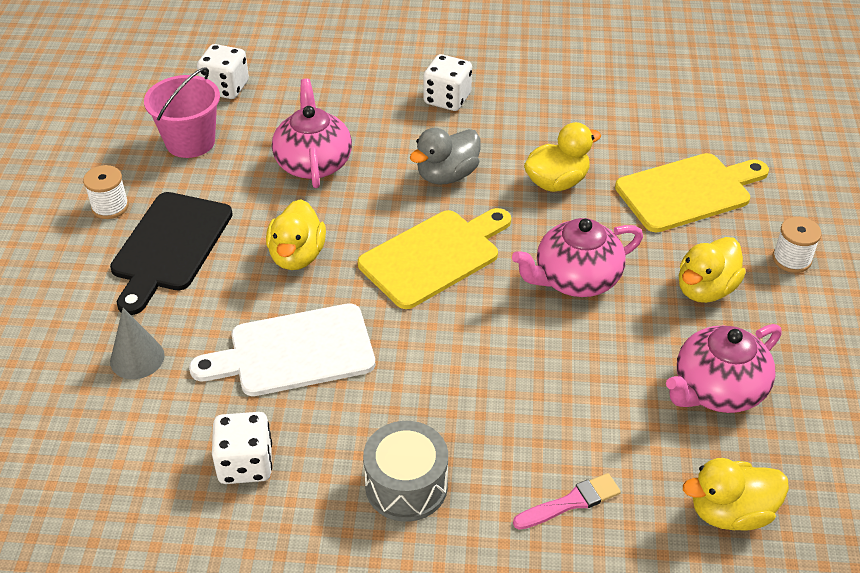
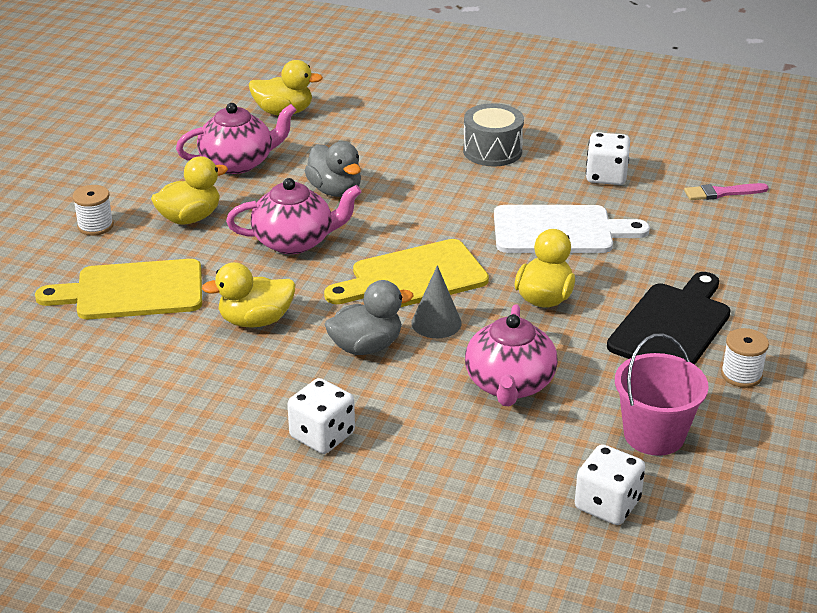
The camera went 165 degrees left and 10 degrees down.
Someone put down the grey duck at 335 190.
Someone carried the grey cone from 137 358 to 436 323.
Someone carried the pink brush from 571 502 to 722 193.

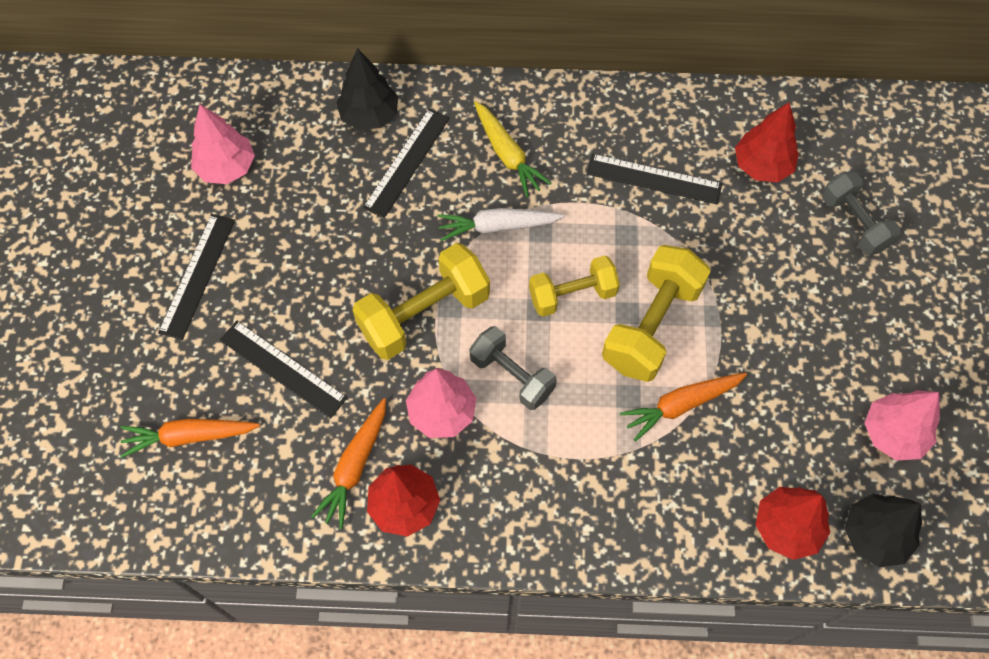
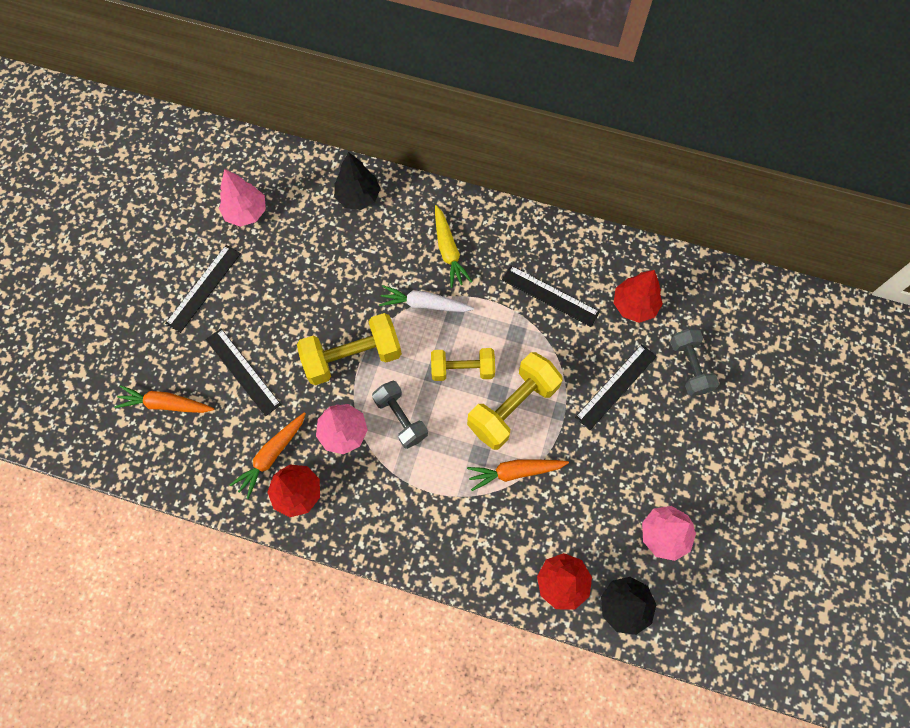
The camera went 15 degrees right and 5 degrees up.
Someone carried the black ruler from 407 162 to 616 386.

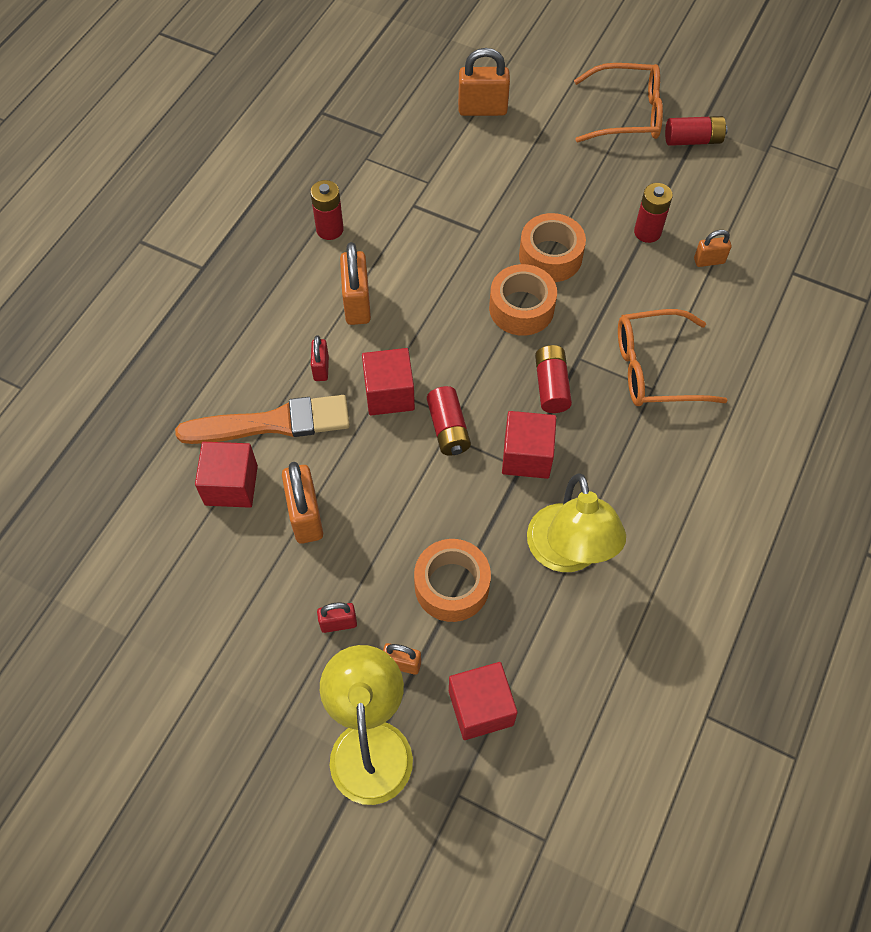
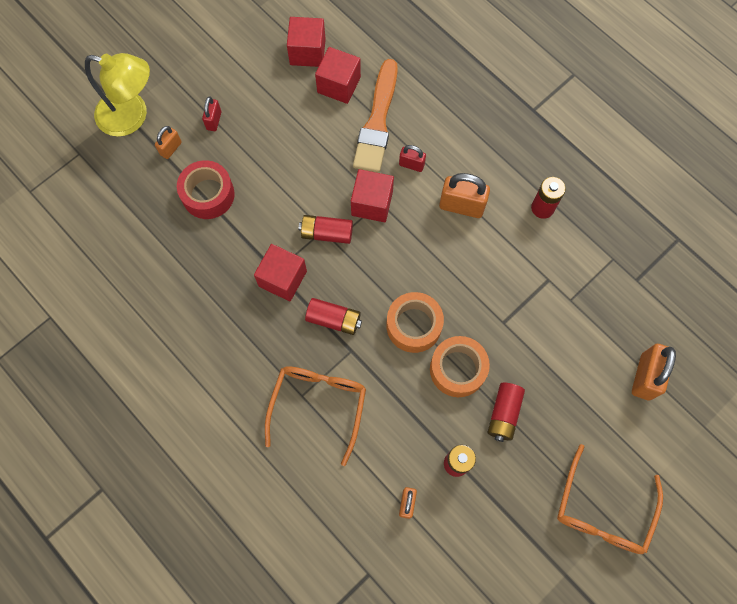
The camera went 110 degrees right and 10 degrees up.
Someone took away the orange padlock at 306 516.
Someone took away the yellow lamp at 567 554.
Someone carried the red cube from 481 708 to 307 52.
Someone carried the red battery from 693 140 to 504 414.
Someone repainted the orange tape at 452 586, which became the red tape at 208 194.

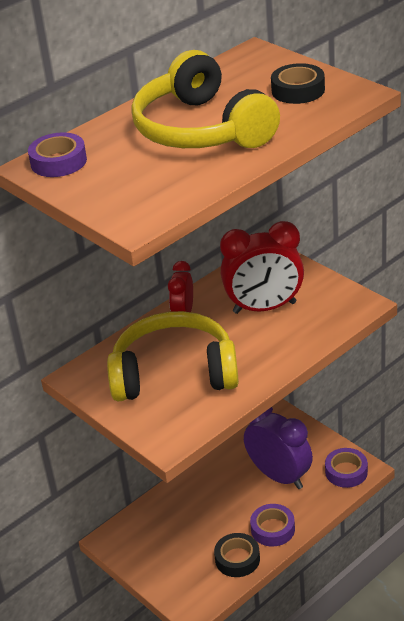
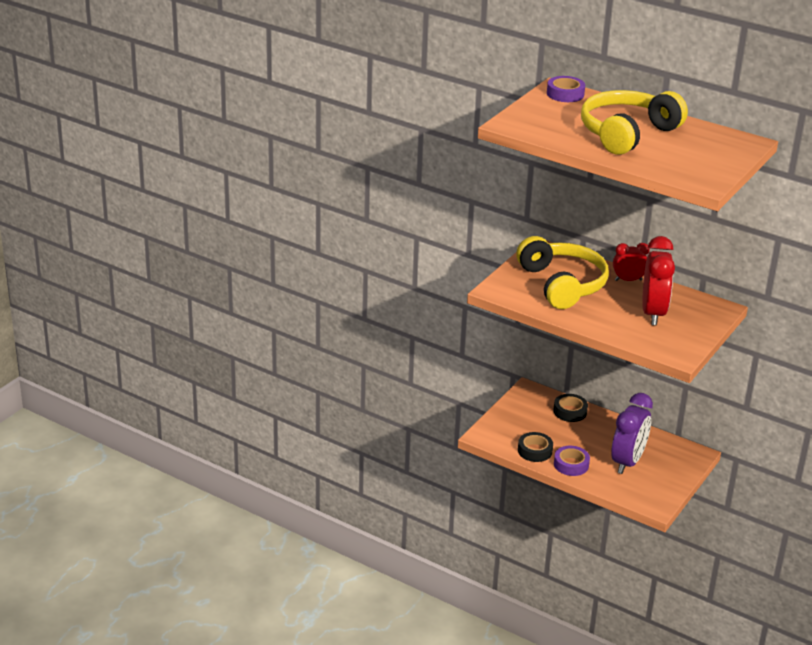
The camera went 70 degrees right and 5 degrees down.
Someone took away the purple tape at 346 472.
Someone carried the black tape from 298 90 to 570 411.
Someone rotated the red clock at 264 308 by 150 degrees counterclockwise.

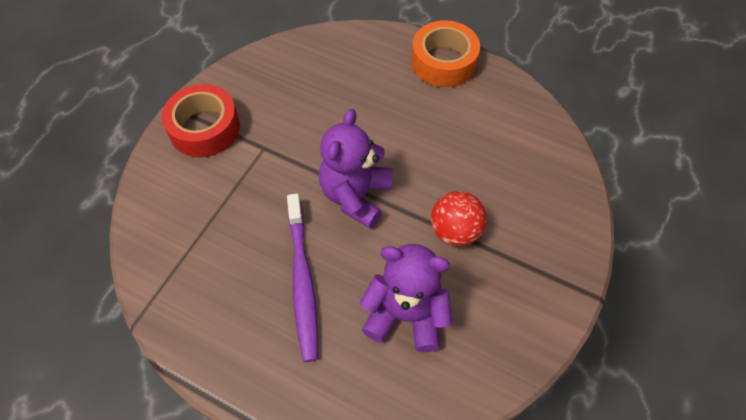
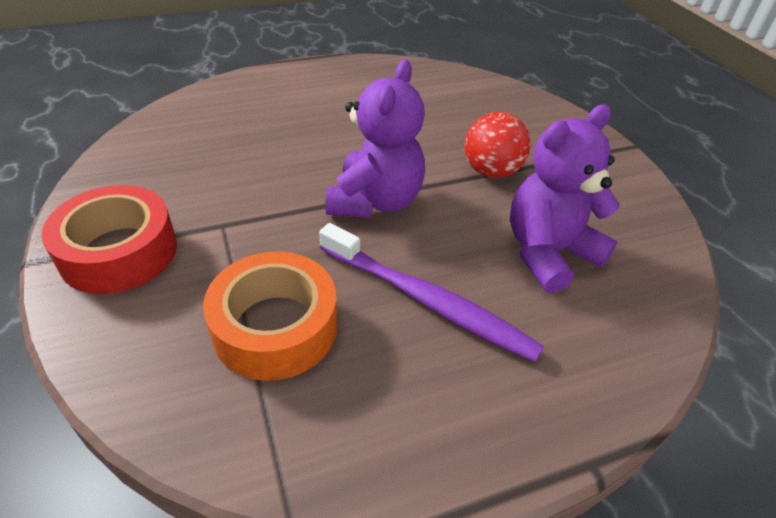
The camera went 50 degrees left and 15 degrees down.
Someone carried the orange tape from 443 62 to 275 327.
Someone rotated the purple teddy bear at 356 195 by 135 degrees counterclockwise.

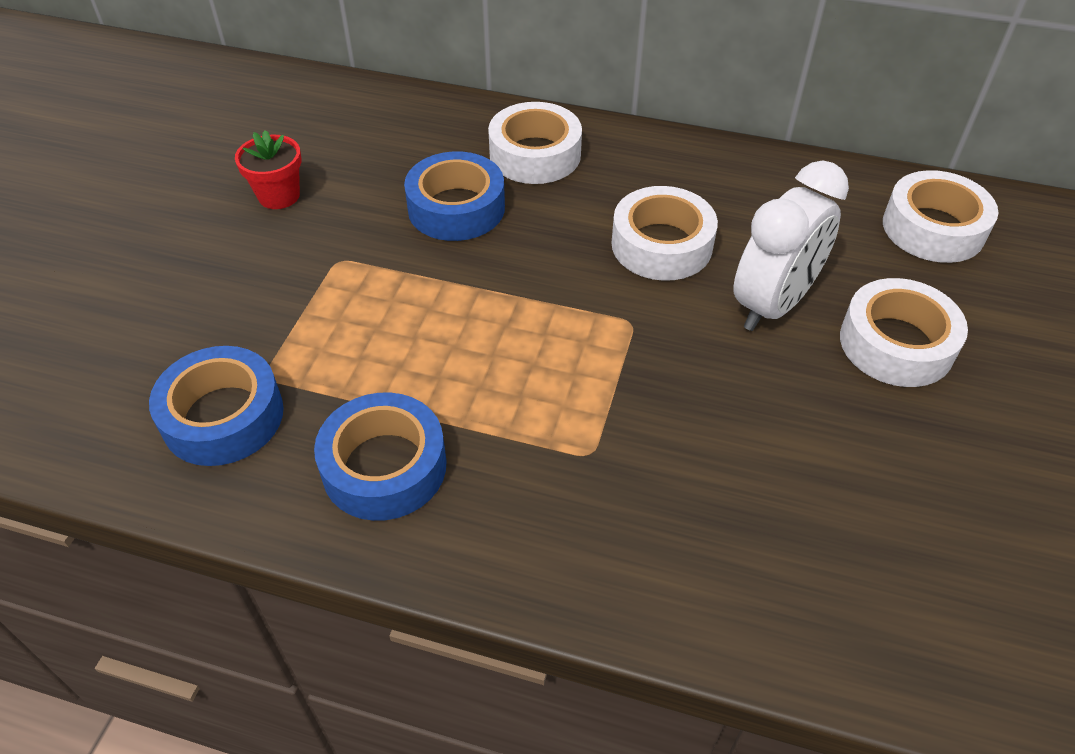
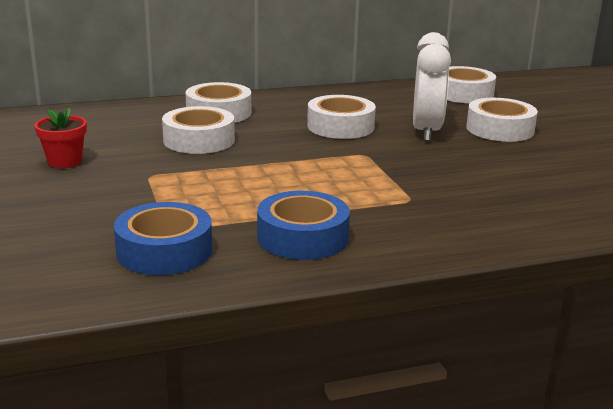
The camera went 35 degrees left and 25 degrees down.
Someone repainted the blue tape at 456 208, which became the white tape at 199 140.

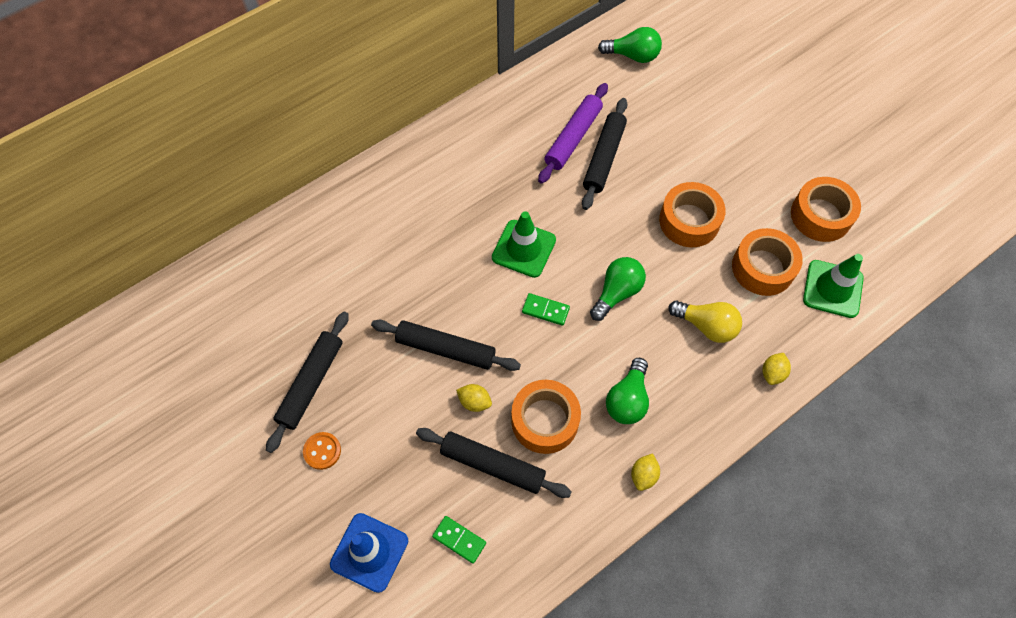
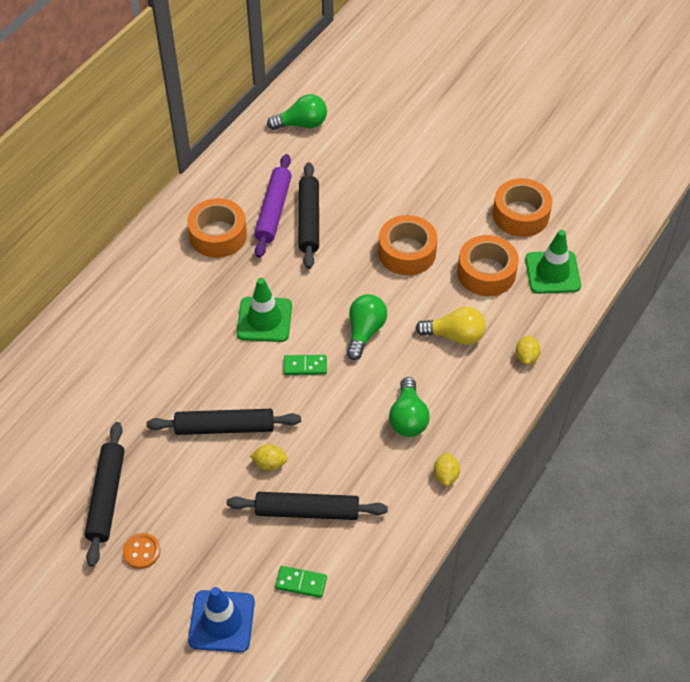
The camera went 20 degrees left and 10 degrees down.
Someone carried the orange tape from 545 420 to 218 235.

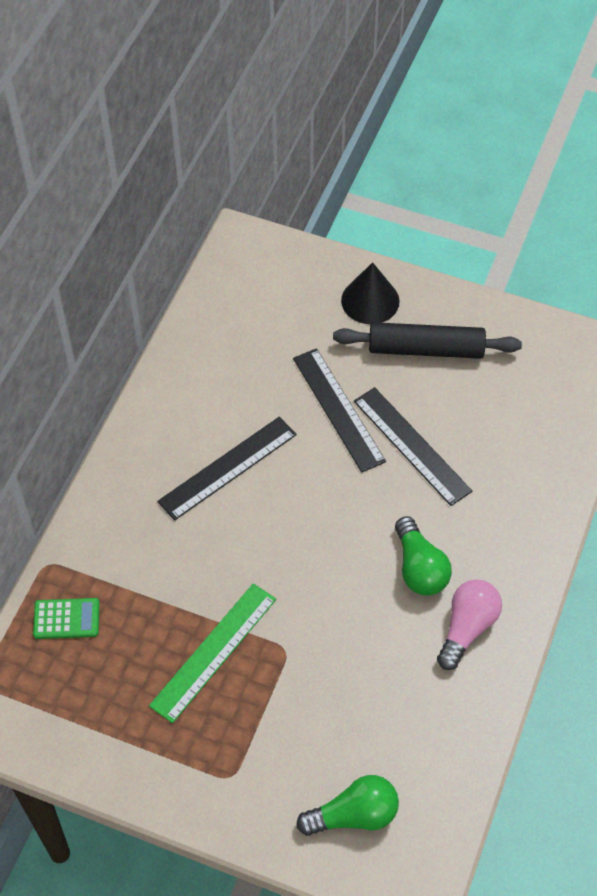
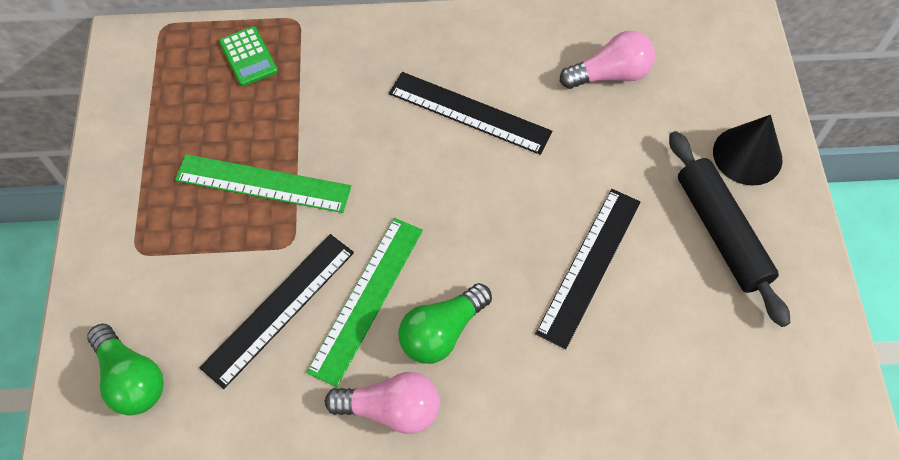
The camera went 65 degrees right and 5 degrees up.
Someone put down the green ruler at 367 299.
Someone put down the pink light bulb at 610 74.
Someone carried the black ruler from 338 409 to 279 308.

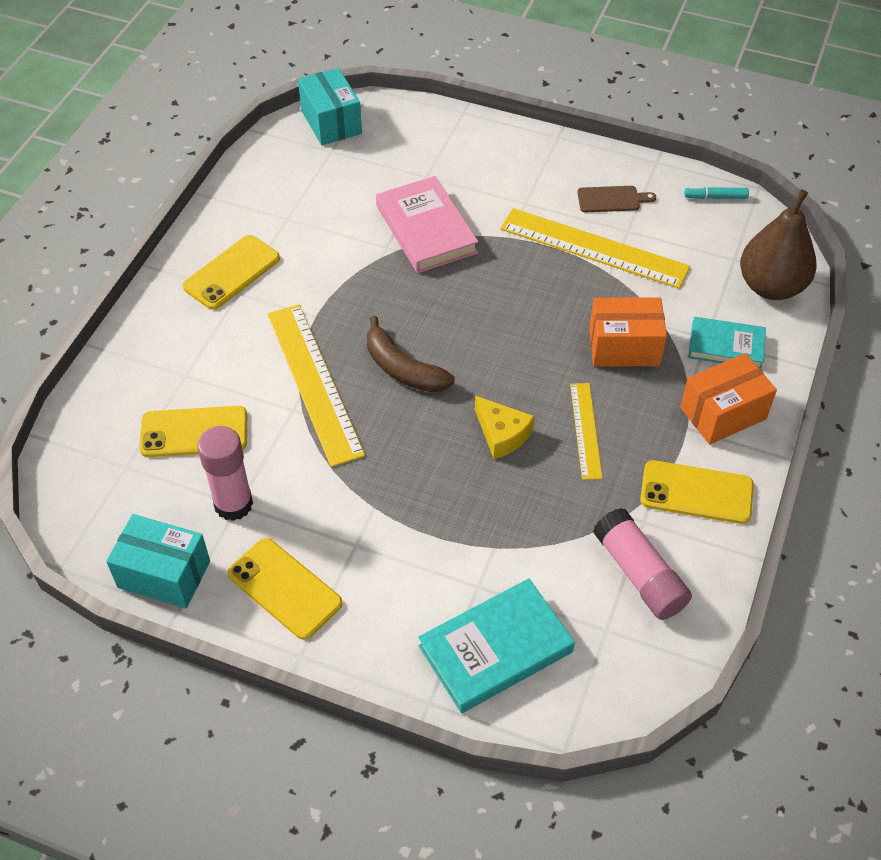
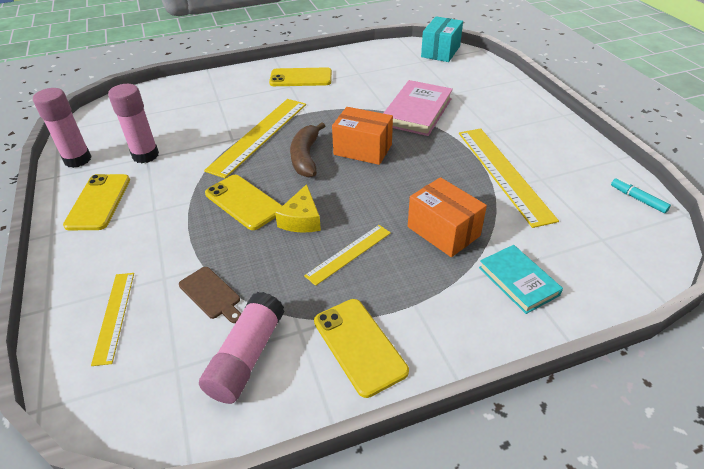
The camera went 50 degrees right and 10 degrees down.
Someone took away the brown pear at 771 286.
Someone carried the yellow phone from 194 432 to 243 202.
Someone carried the brown cutting board from 611 199 to 211 294.
Someone carried the orange box from 723 413 to 362 149.
Someone swapped the turquoise box at 164 574 for the pink glue stick at 77 159.
Someone swapped the turquoise book at 496 649 for the yellow ruler at 114 316.

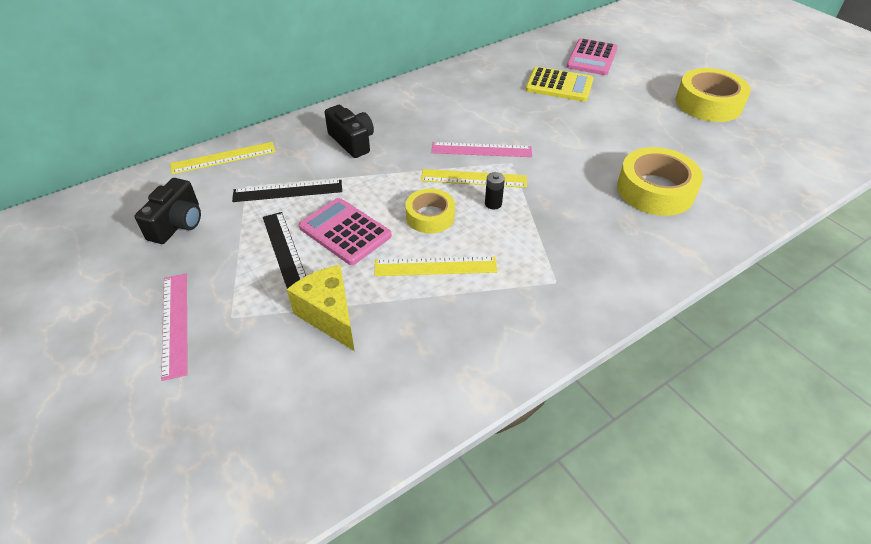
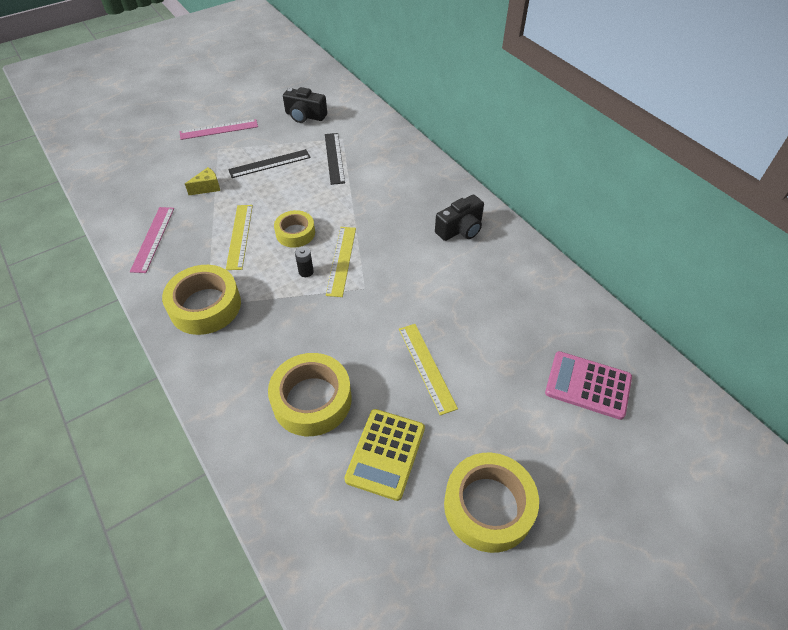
The camera went 90 degrees right and 5 degrees up.
Someone took away the pink calculator at 345 231.
Someone put down the yellow tape at 205 306.
Someone carried the yellow ruler from 223 158 to 426 367.
Someone carried the black camera from 352 142 to 460 229.
Someone carried the pink ruler from 481 150 to 153 239.
Someone carried the yellow calculator from 559 85 to 385 453.
Someone scaled the yellow cheese at 329 315 by 0.60.

